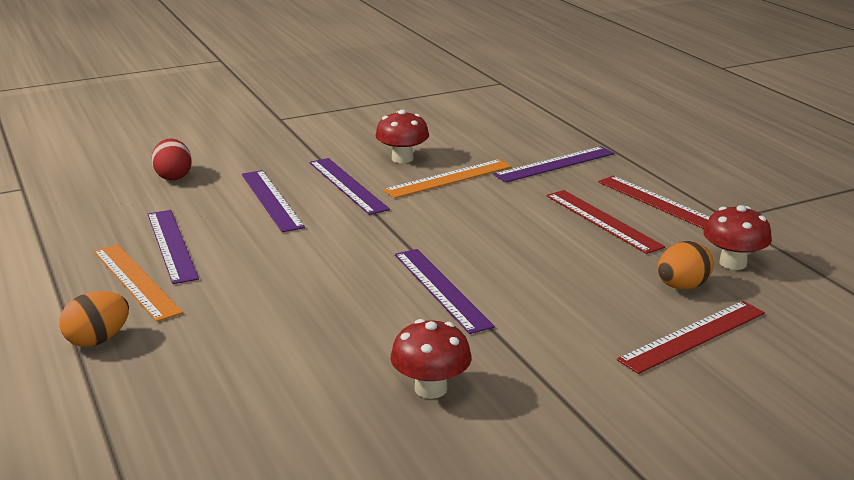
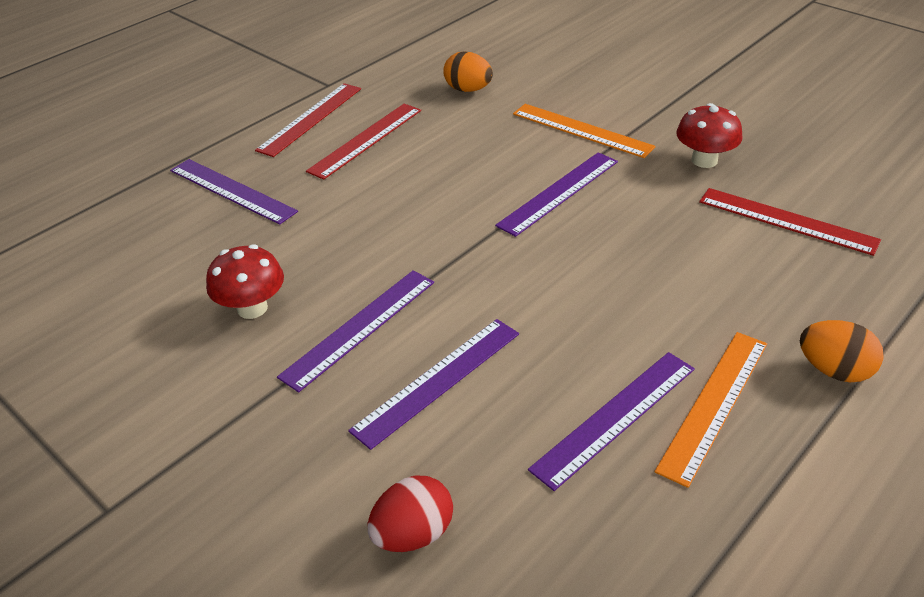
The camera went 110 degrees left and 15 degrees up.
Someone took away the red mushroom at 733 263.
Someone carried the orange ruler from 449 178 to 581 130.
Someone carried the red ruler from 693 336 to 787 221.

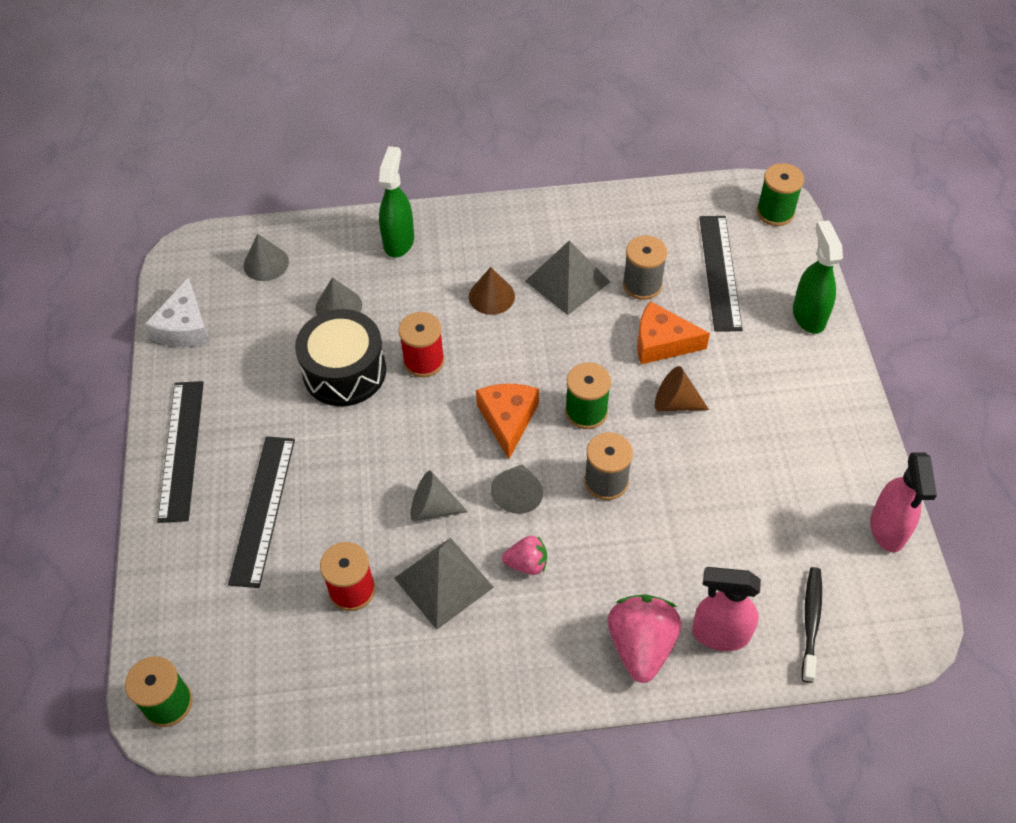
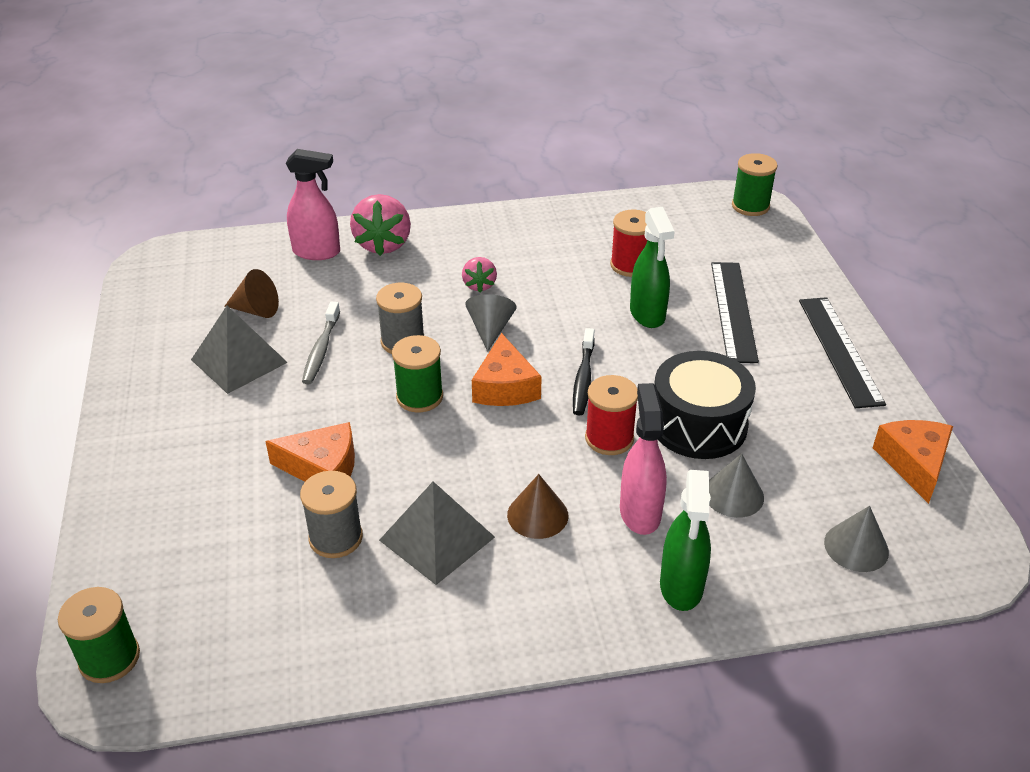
The camera went 175 degrees right and 15 degrees down.
Someone took away the grey cone at 432 507.
Someone took away the black ruler at 719 272.
Someone put down the grey toothbrush at 321 350.
Someone carried the grey pyramid from 444 582 to 239 361.
Someone carried the brown cone from 675 403 to 256 310.
Someone carried the green spray bottle from 808 315 to 647 314.
Someone carried the black toothbrush from 811 621 to 583 378.
Someone carried the pink spray bottle from 888 529 to 640 512.
Someone repainted the white cheese at 184 327, which became the orange cheese at 914 463.
Someone rotated the pink strawberry at 527 563 by 90 degrees counterclockwise.

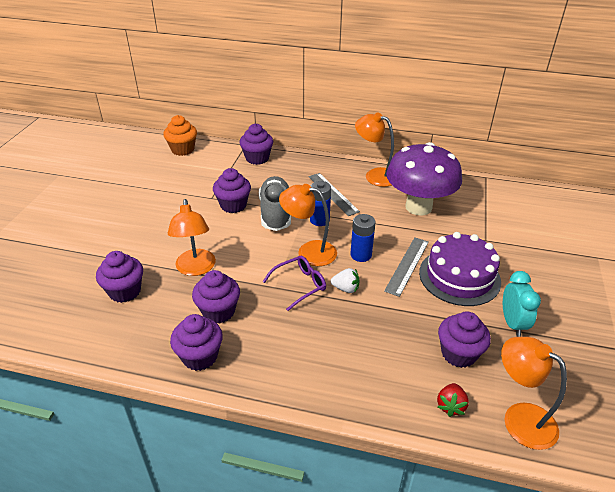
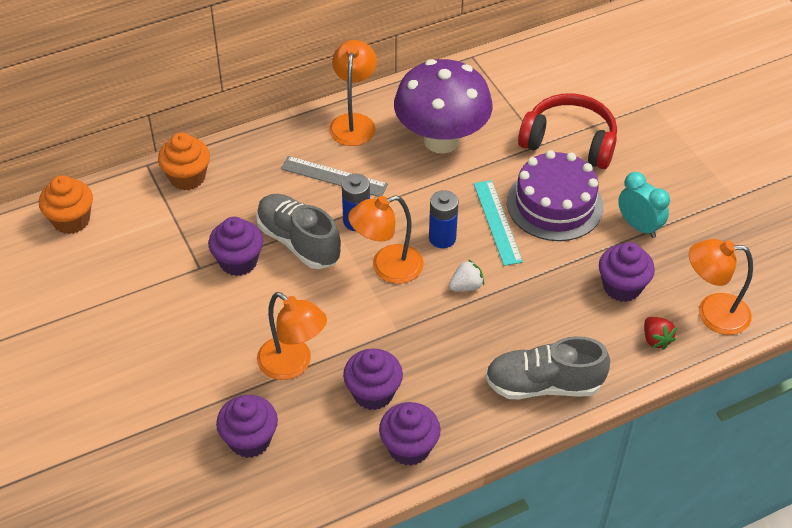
The camera went 40 degrees left and 10 degrees up.
Someone took away the purple glasses at 300 285.
Someone put down the grey shoe at 543 385.
Someone put down the red headphones at 569 142.
Someone repainted the purple cupcake at 257 158, which became the orange cupcake at 187 177.
Someone repainted the grey ruler at 407 265, which became the turquoise ruler at 497 222.
Someone rotated the orange lamp at 375 175 by 105 degrees clockwise.

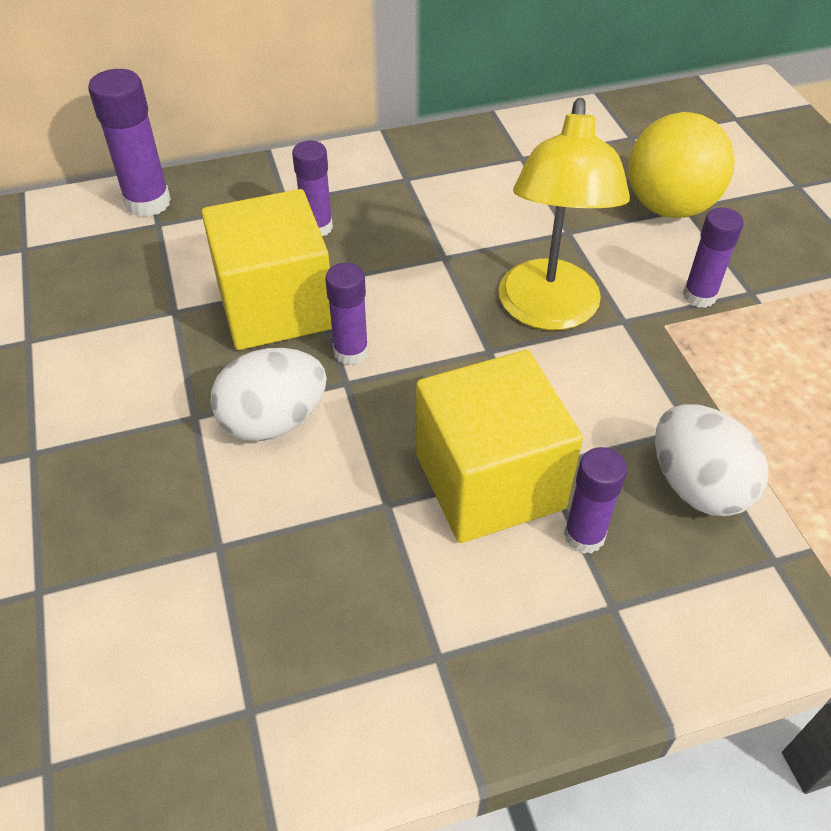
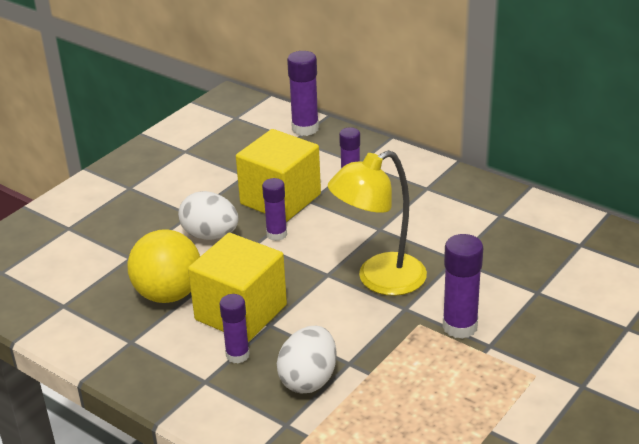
The camera went 55 degrees right and 15 degrees down.
Someone carried the yellow ball from 669 207 to 168 294.
Someone scaled the purple glue stick at 699 296 by 1.50.

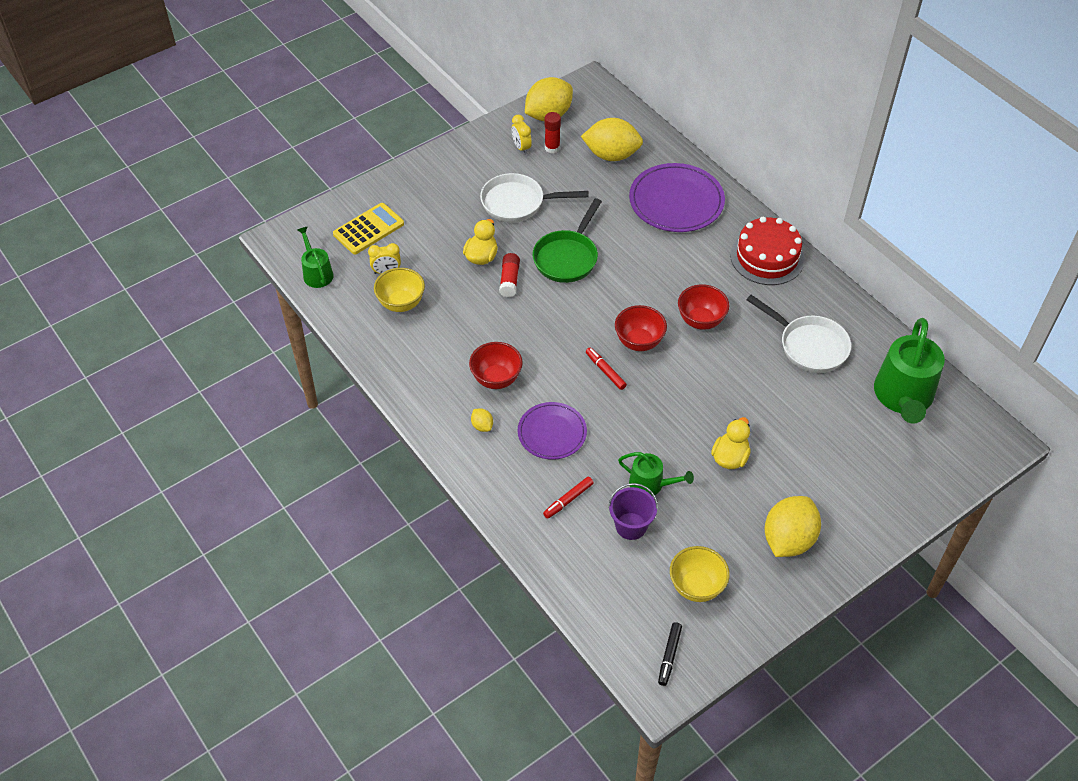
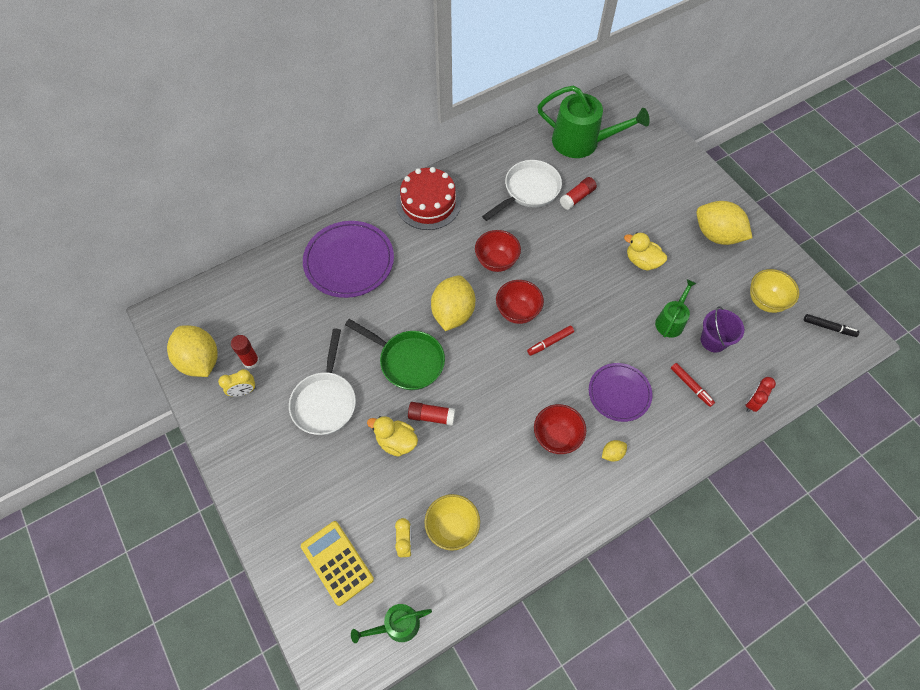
The camera went 85 degrees left and 10 degrees up.
Someone put down the red glue stick at 577 197.
Someone put down the red clock at 752 402.
Someone carried the yellow lemon from 611 155 to 453 313.

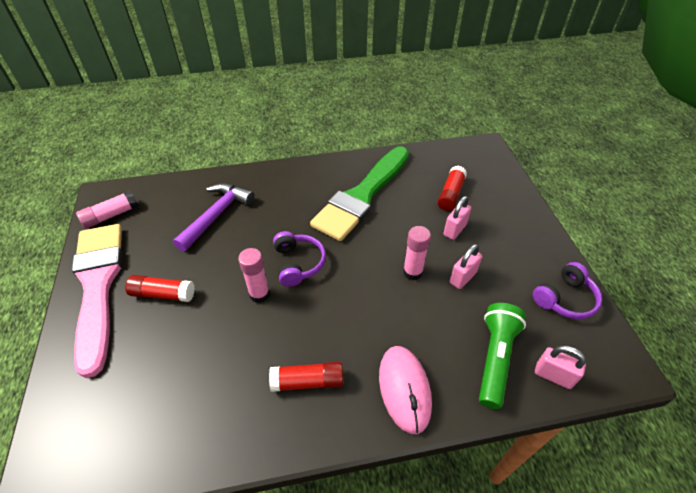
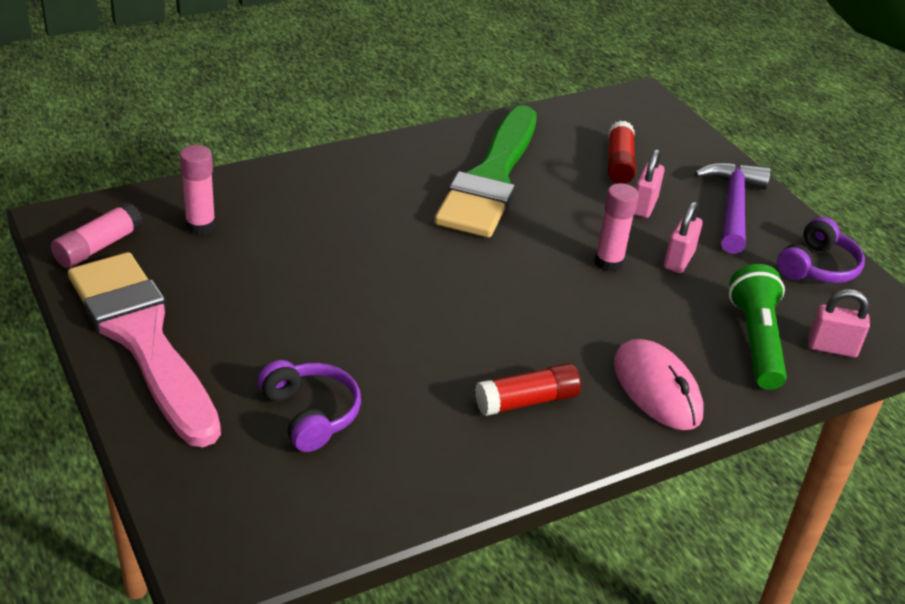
The camera went 20 degrees left and 10 degrees down.
Someone took away the red glue stick at 163 294.
Someone carried the purple hammer from 216 215 to 732 207.
Someone carried the pink glue stick from 259 294 to 200 226.
Someone carried the purple headphones from 298 263 to 310 414.

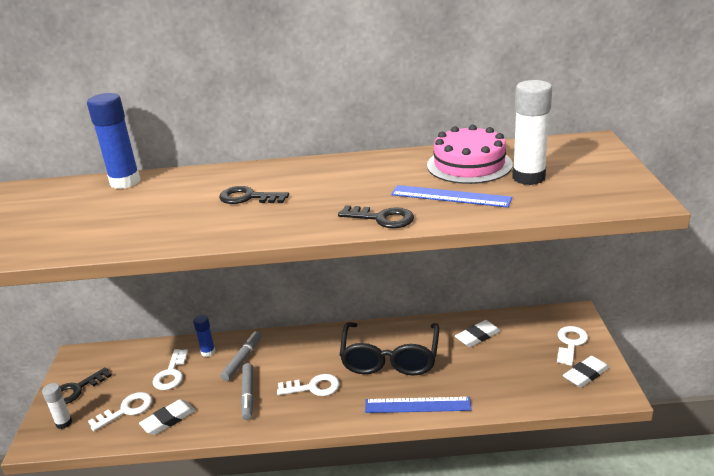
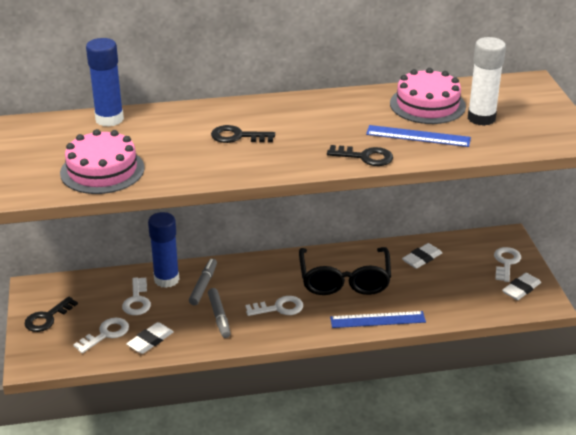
The camera went 10 degrees left and 5 degrees up.
Someone took away the white glue stick at 64 423.
Someone put down the pink cake at 102 170.
Someone scaled the blue glue stick at 208 352 by 1.83.

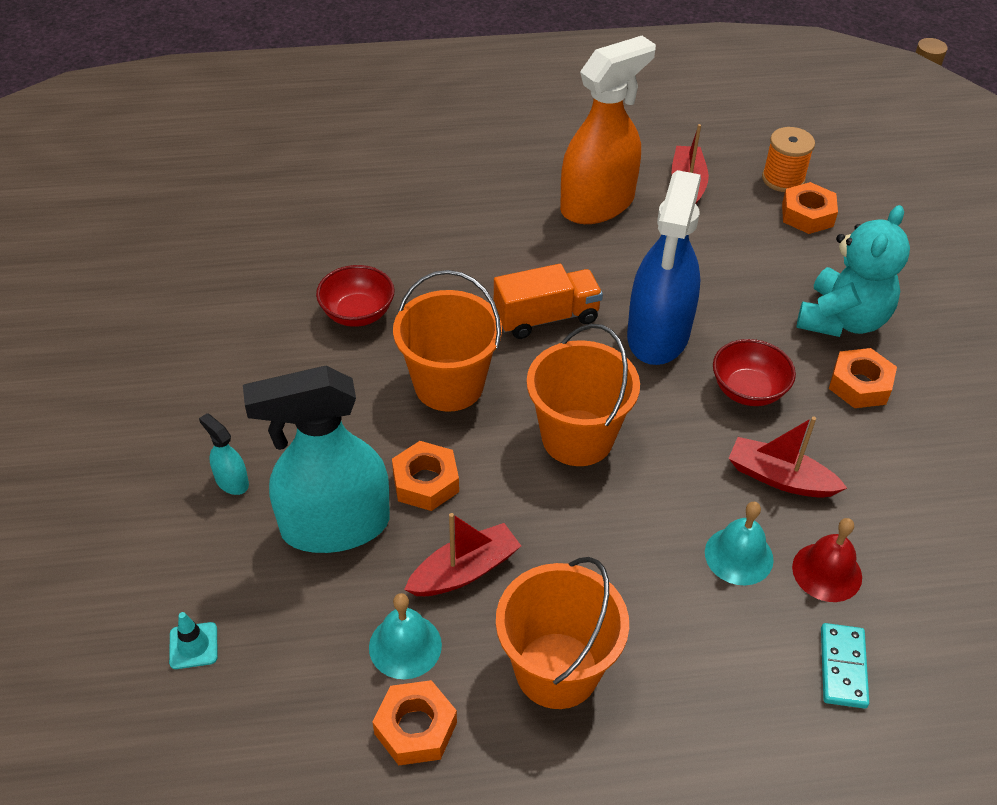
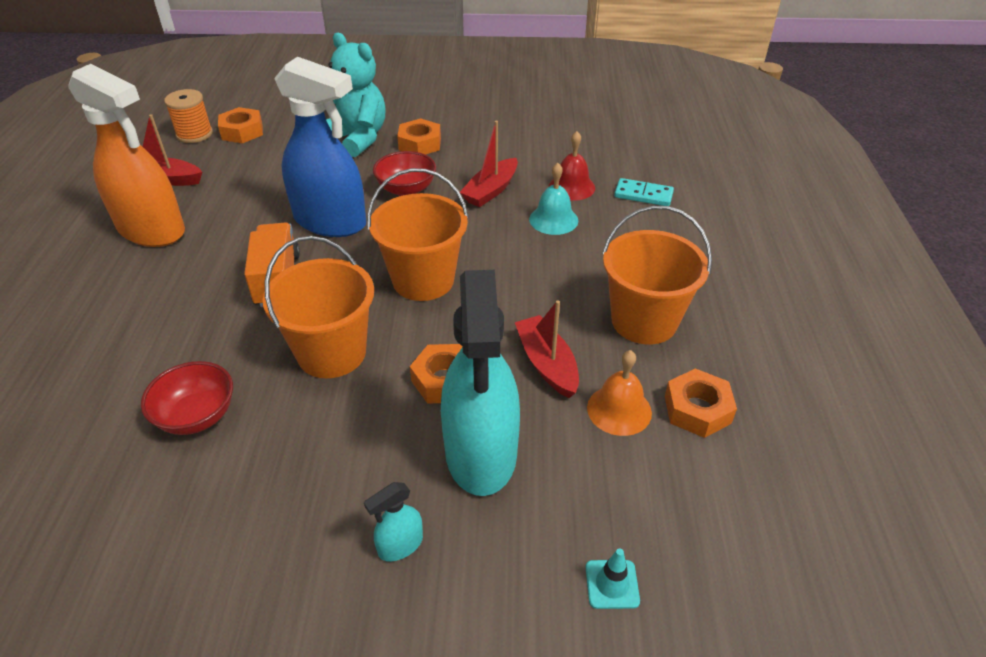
The camera went 80 degrees left and 5 degrees down.
Someone repainted the turquoise bell at 405 646, which became the orange bell at 619 410.
Someone rotated the orange spray bottle at 597 204 by 150 degrees clockwise.

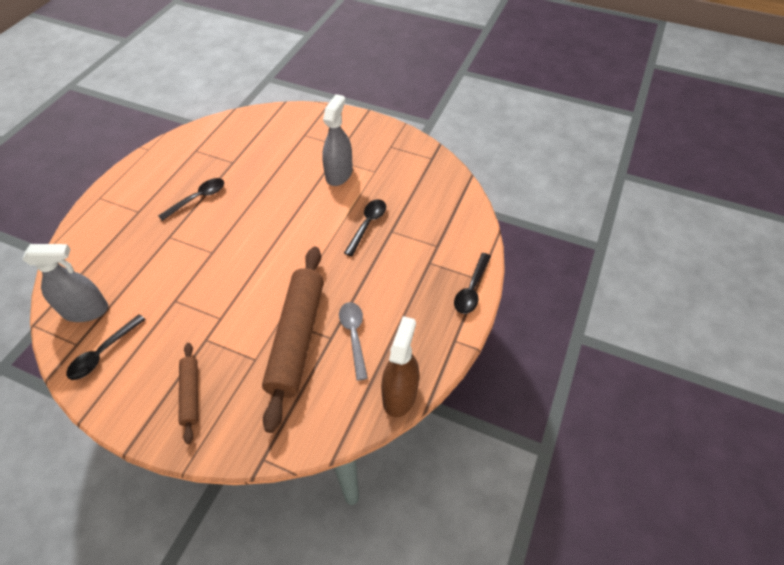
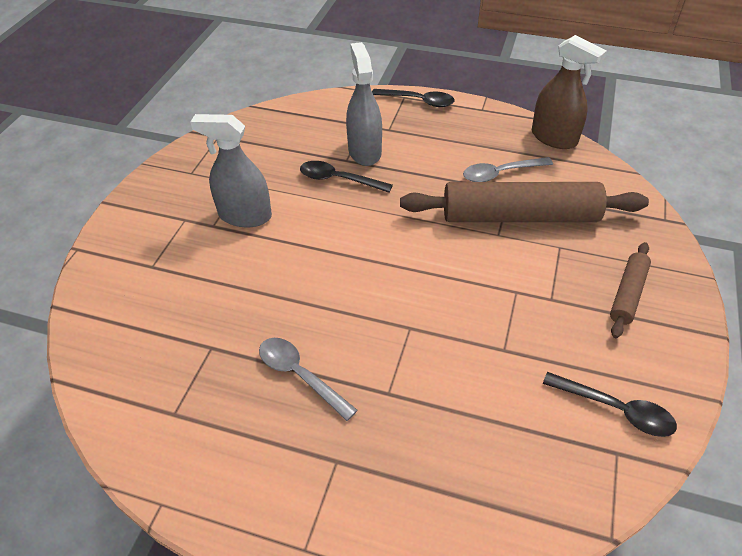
The camera went 95 degrees left and 5 degrees down.
Someone carried the grey spray bottle from 85 310 to 364 151.
Someone repainted the black spoon at 198 198, which became the grey spoon at 300 375.
Someone rotated the brown rolling pin at 191 394 by 45 degrees counterclockwise.
Someone rotated the brown spray bottle at 399 394 by 150 degrees counterclockwise.

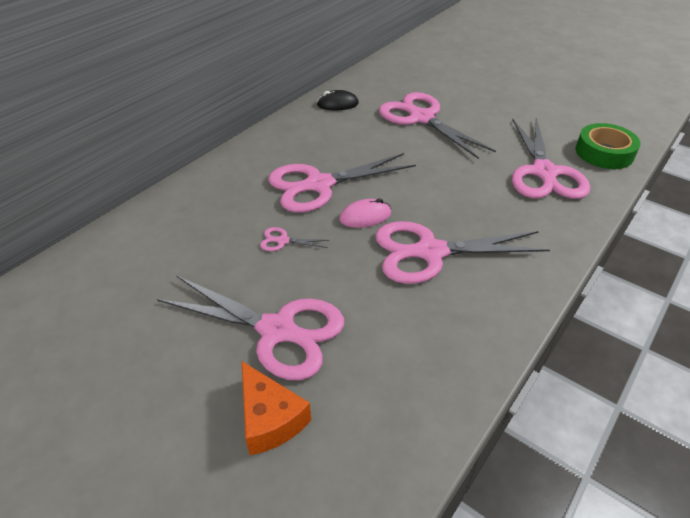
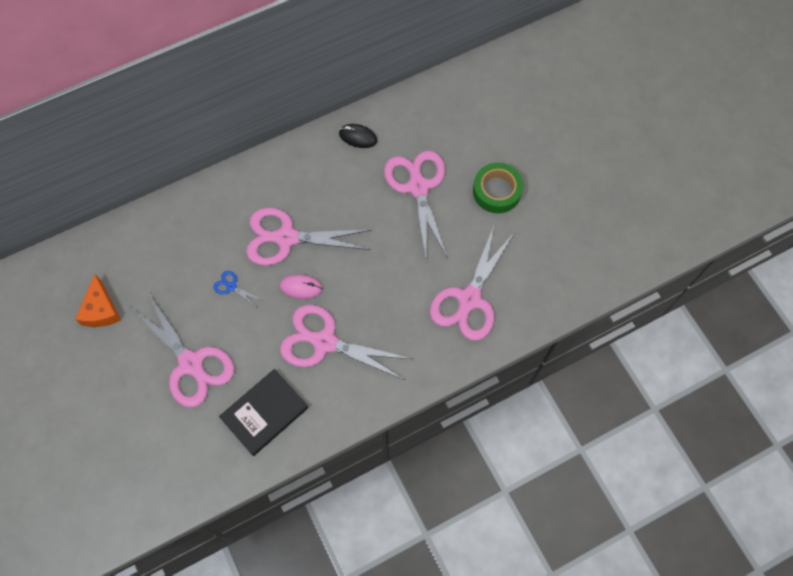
The camera went 25 degrees right and 25 degrees up.
Someone put down the black book at 264 413.
Someone carried the orange cheese from 269 419 to 101 310.
Someone carried the green tape from 604 153 to 497 191.
Someone repainted the pink scissors at 283 241, which became the blue scissors at 231 286.

